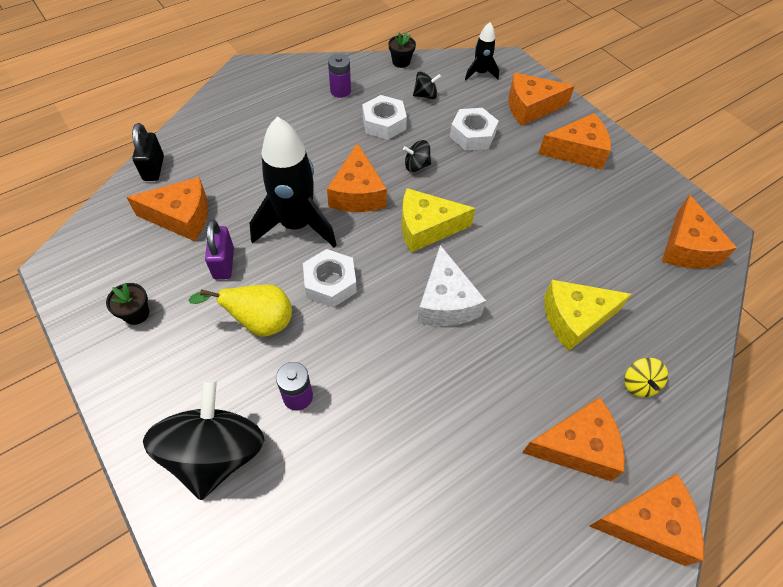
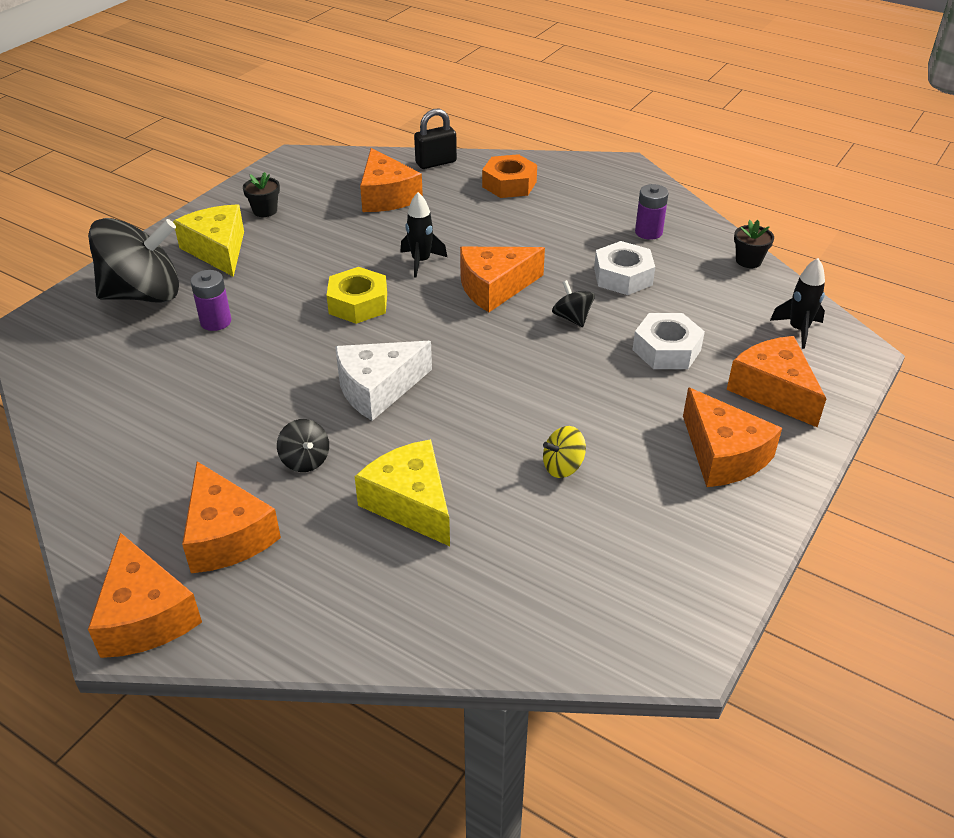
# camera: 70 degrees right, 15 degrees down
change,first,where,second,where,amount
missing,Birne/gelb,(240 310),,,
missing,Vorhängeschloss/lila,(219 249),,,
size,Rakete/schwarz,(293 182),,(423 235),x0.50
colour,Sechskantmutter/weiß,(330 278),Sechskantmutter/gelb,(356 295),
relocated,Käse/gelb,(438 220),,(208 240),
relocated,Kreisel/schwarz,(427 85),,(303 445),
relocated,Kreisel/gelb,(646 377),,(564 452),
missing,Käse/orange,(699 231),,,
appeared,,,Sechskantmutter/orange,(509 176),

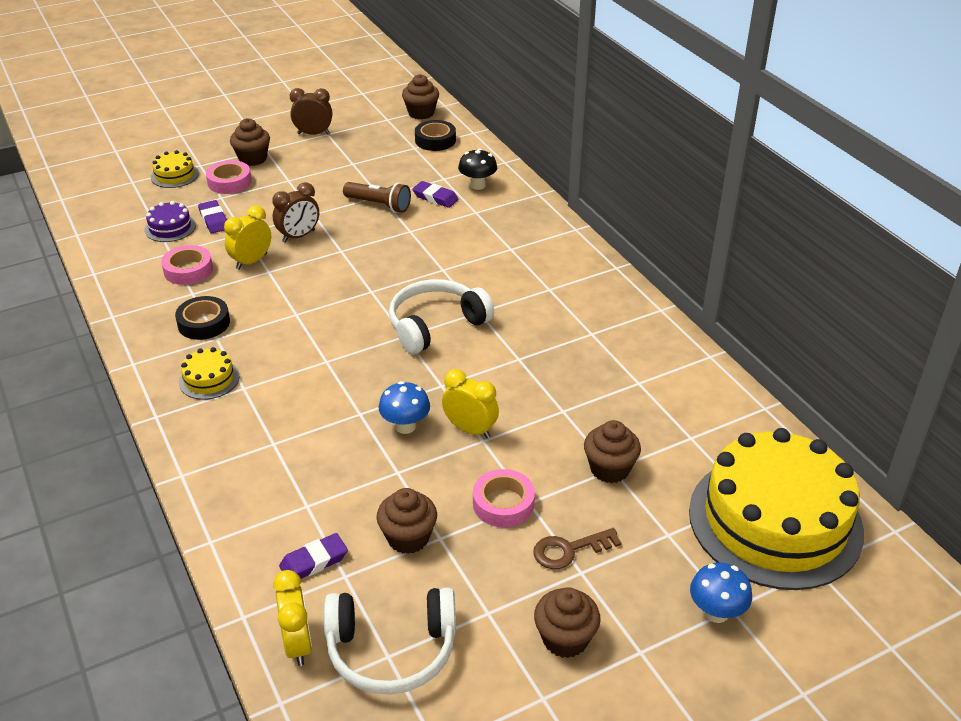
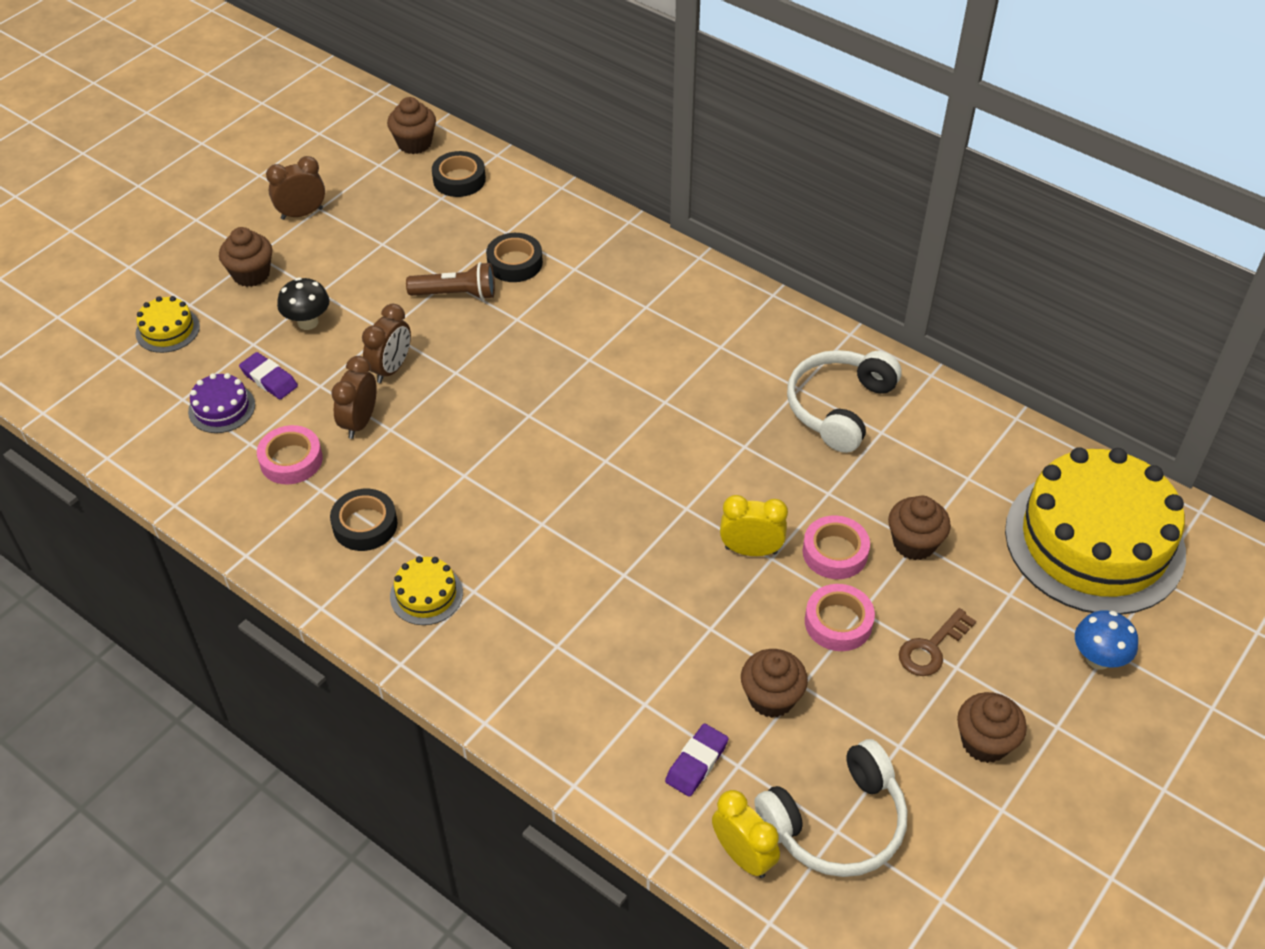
# camera: 25 degrees left, 10 degrees up
change,first,where,second,where,amount
relocated,Klebeband/rosa,(229 177),,(836 547),
colour,Wecker/gelb,(247 237),Wecker/braun,(354 397),
missing,Pilz/blau,(404 407),,,
relocated,Kopfhörer/weiß,(441 316),,(844 401),
exchanged,Radiergummi/lila,(435 194),Klebeband/schwarz,(514 257),
relocated,Pilz/schwarz,(477 169),,(303 303),

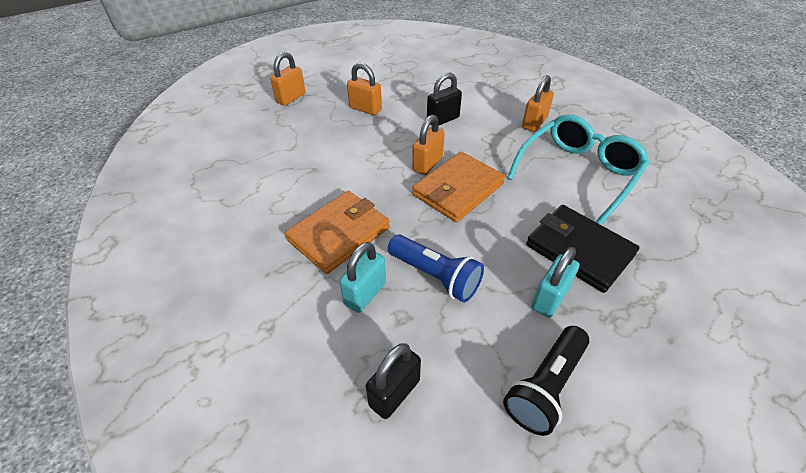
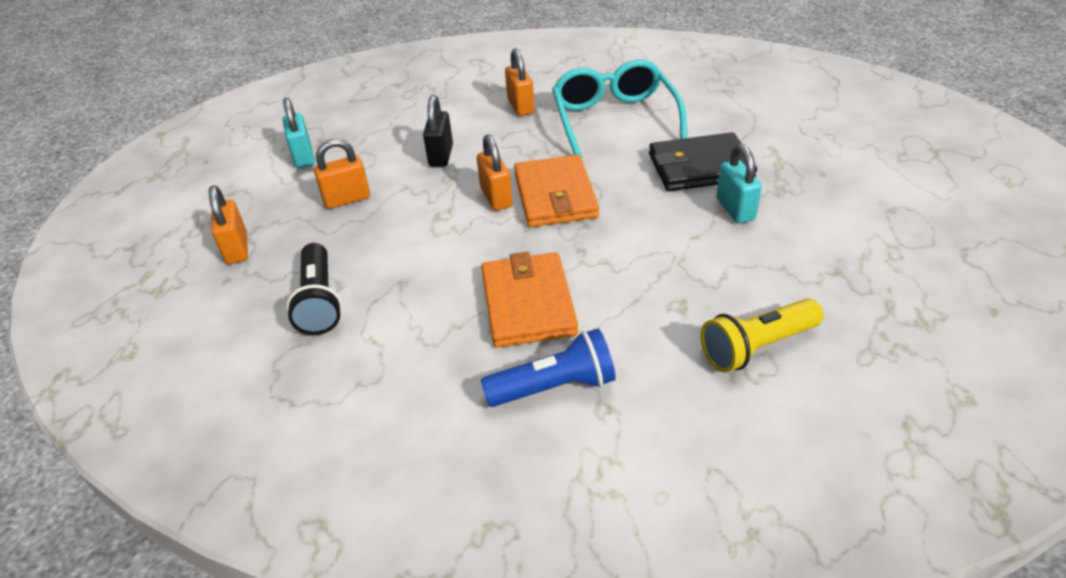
# camera: 50 degrees left, 5 degrees down
change,first,where,second,where,amount
relocated,Vorhängeschloss/türkis,(362 277),,(299 133),
exchanged,Vorhängeschloss/schwarz,(393 381),Taschenlampe/gelb,(762 335),
relocated,Taschenlampe/blau,(436 268),,(548 368),
relocated,Taschenlampe/schwarz,(546 381),,(314 289),

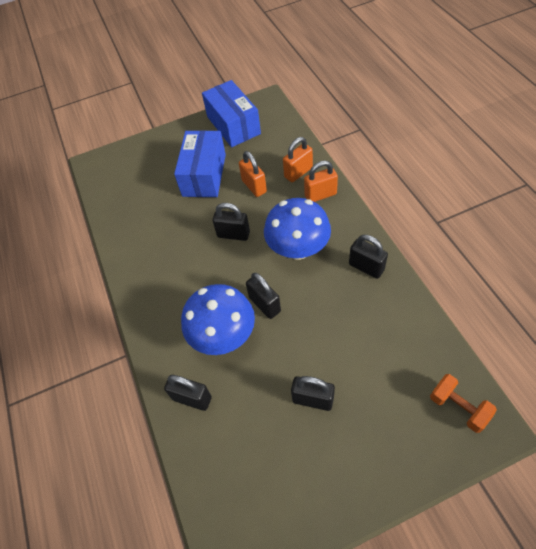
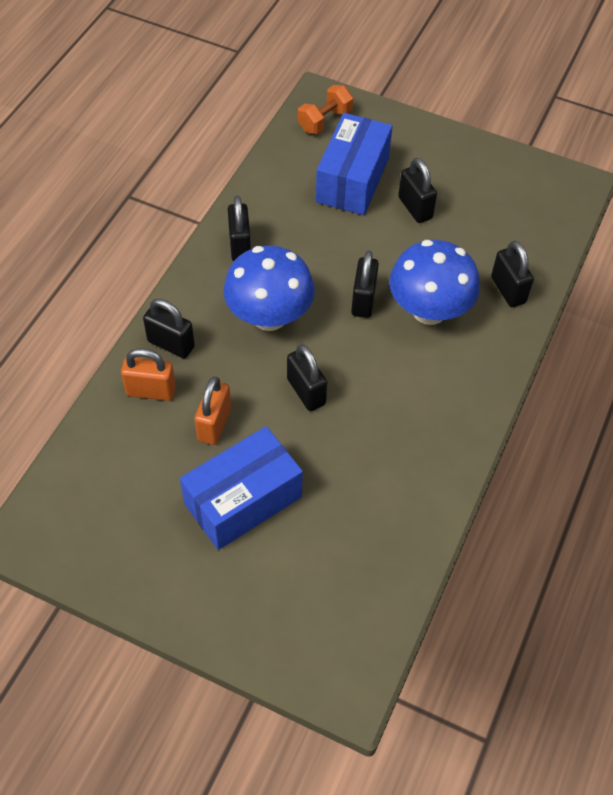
# camera: 140 degrees left, 0 degrees up
change,first,where,second,where,amount
relocated,Schachtel/blau,(231 113),,(354 164),
colour,Vorhängeschloss/orange,(321 181),Vorhängeschloss/schwarz,(169 328),
spun,Hantel/orange,(463 403),,(325 109),45 degrees clockwise

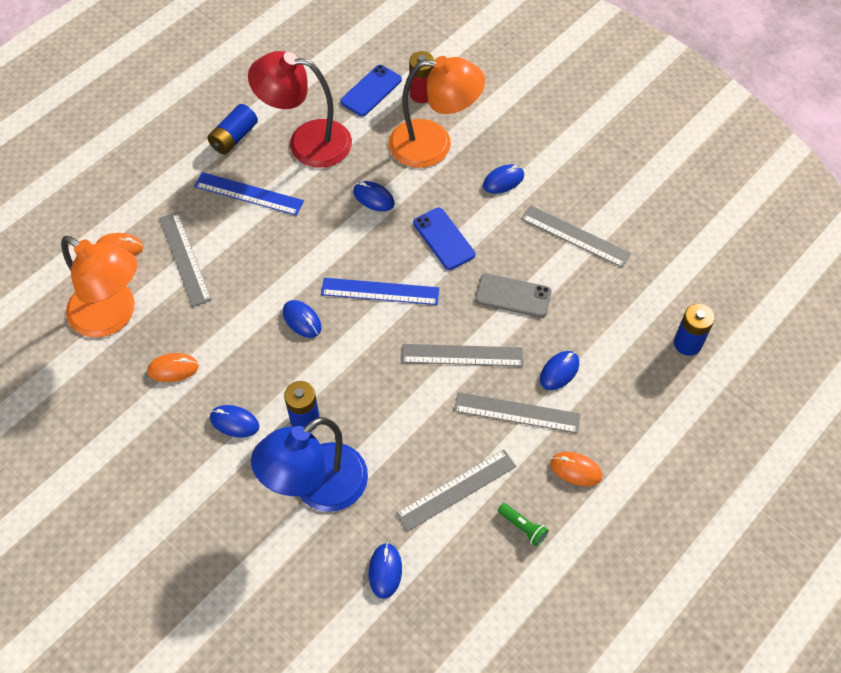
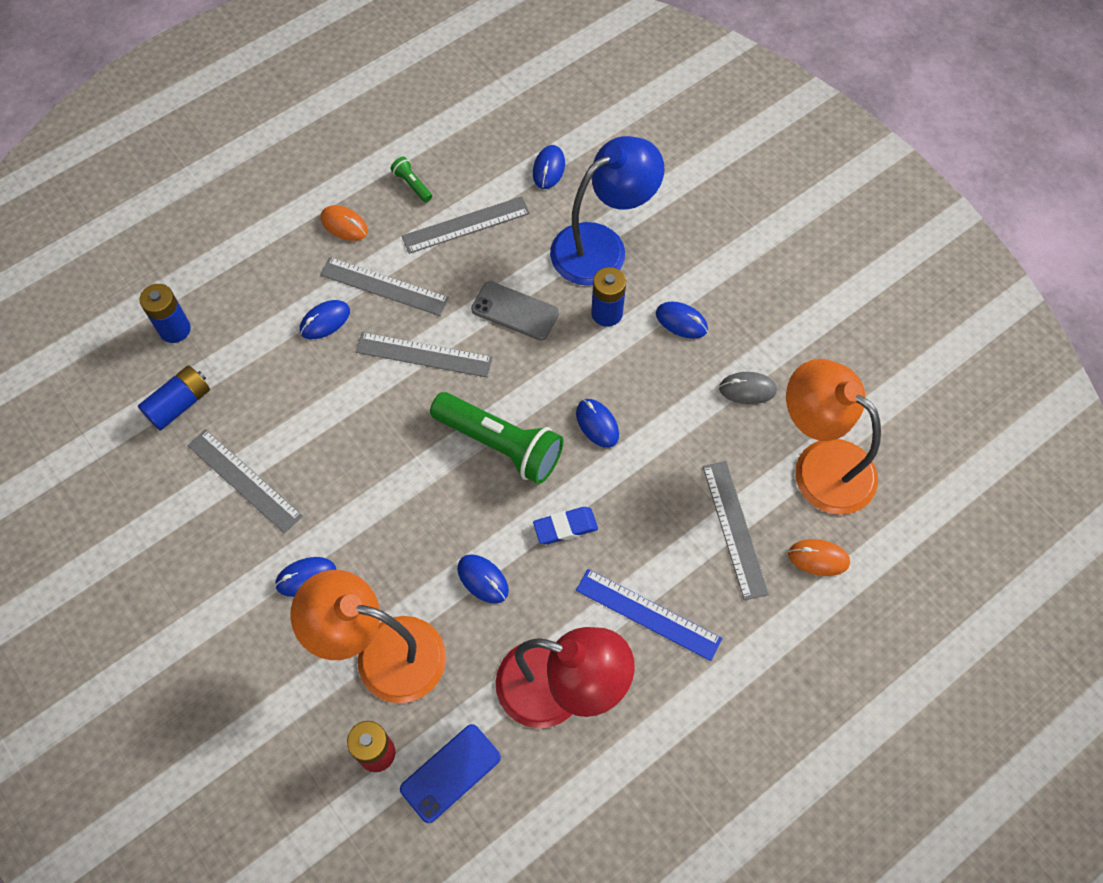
# camera: 170 degrees left, 5 degrees up
change,first,where,second,where,amount
colour,Computermaus/orange,(173 367),Computermaus/grau,(748 388),
relocated,Batterie/blau,(232 129),,(174 398),
exchanged,Lineal/blau,(380 291),Taschenlampe/grün,(496 438),
missing,Handy/blau,(444 239),,,
relocated,Handy/grau,(513 295),,(515 310),
appeared,,,Radiergummi/blau,(565 525),

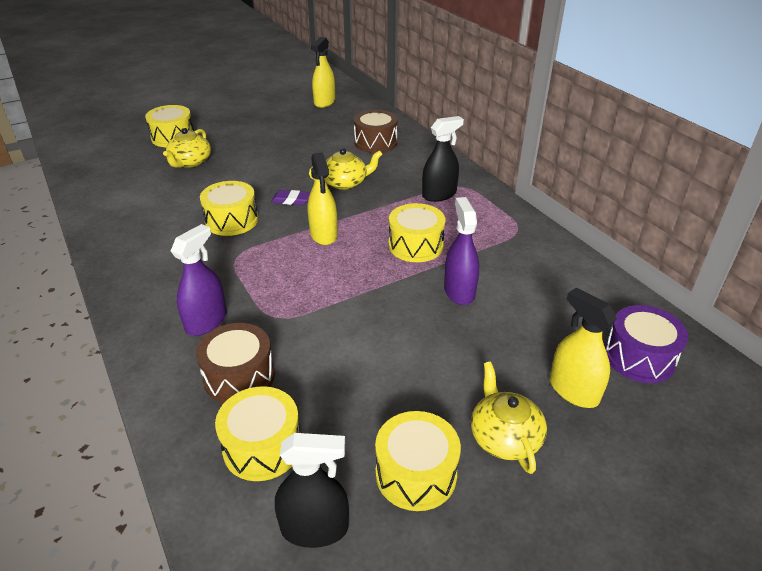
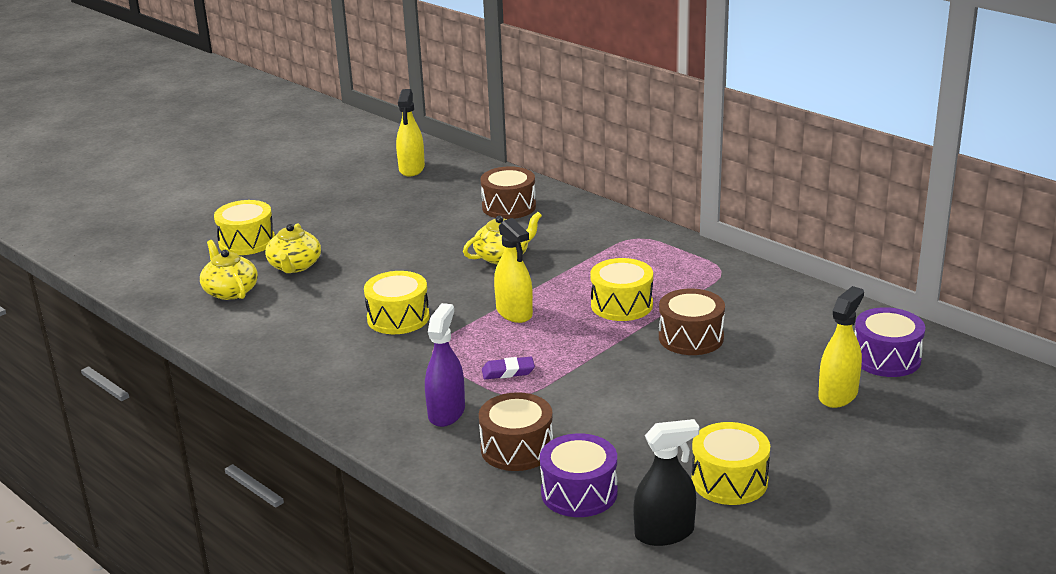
# camera: 15 degrees left, 10 degrees down
change,first,where,second,where,amount
colour,Trommel/gelb,(257 433),Trommel/lila,(578 475),
relocated,Radiergummi/lila,(290 197),,(508 368),
missing,Sprühflasche/schwarz,(443 159),,,
exchanged,Sprühflasche/lila,(461 251),Trommel/braun,(692 322),
relocated,Teekanne/gelb,(509 418),,(229 270),
spun,Sprühflasche/gelb,(583 348),,(841 347),90 degrees clockwise

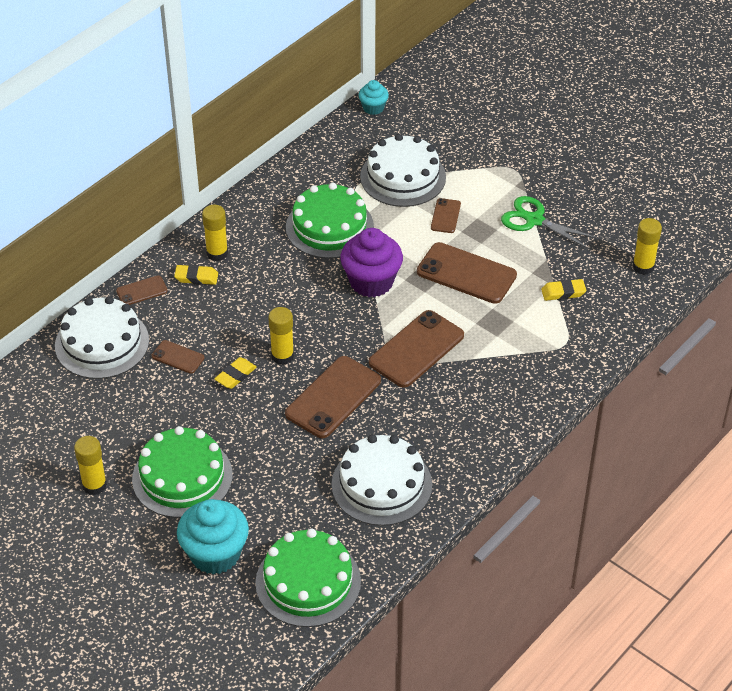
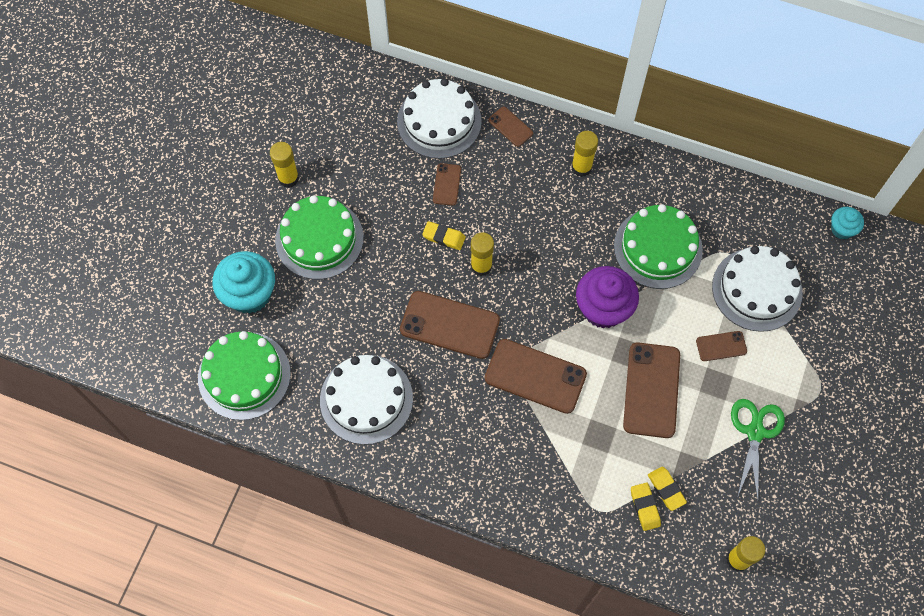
# camera: 70 degrees right, 20 degrees up
change,first,where,second,where,amount
relocated,Radiergummi/gelb,(196 274),,(646 506),

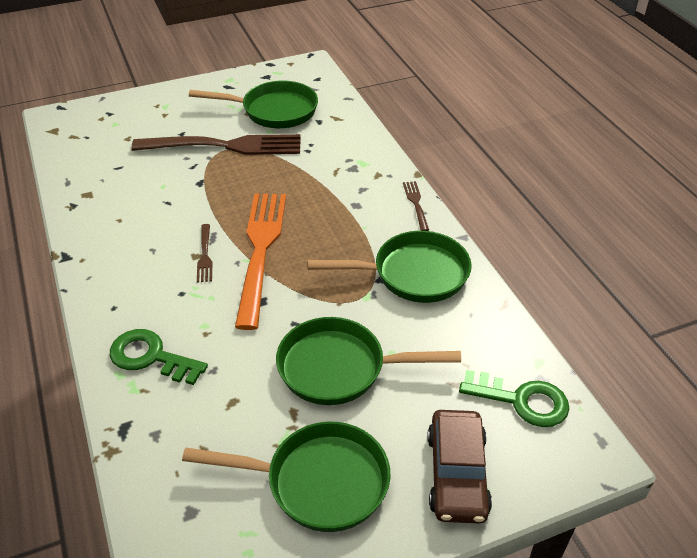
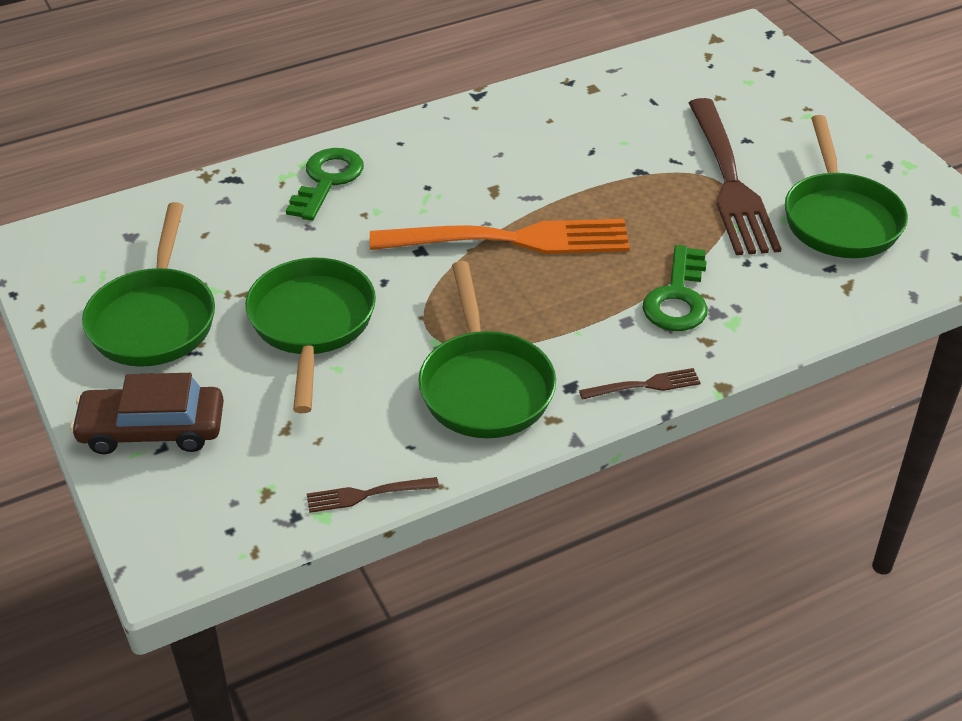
# camera: 85 degrees right, 0 degrees up
change,first,where,second,where,amount
relocated,Gabel/braun,(205 253),,(373 495),
relocated,Schlüssel/grün,(514 398),,(675 288),

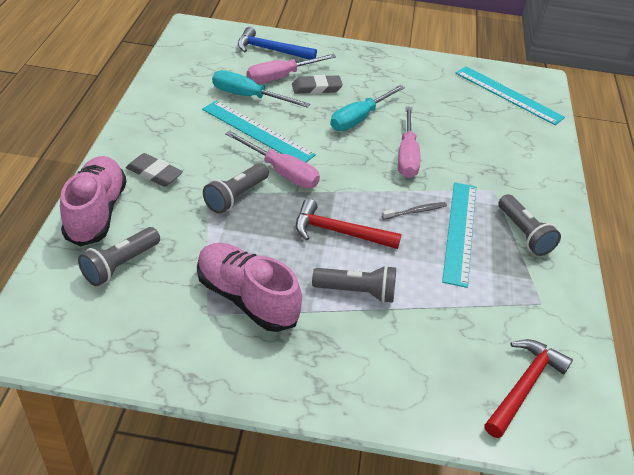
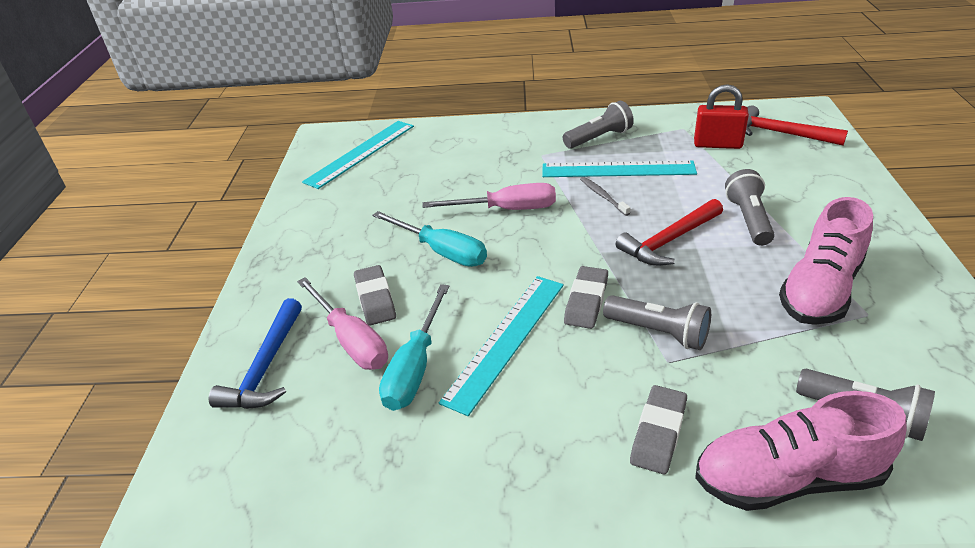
# camera: 90 degrees left, 5 degrees down
change,first,where,second,where,amount
exchanged,Schraubenzieher/rosa,(272 159),Radiergummi/grau,(586 297),
spun,Hammer/rot,(349 224),,(669 232),45 degrees clockwise
appeared,,,Vorhängeschloss/rot,(721 116),

